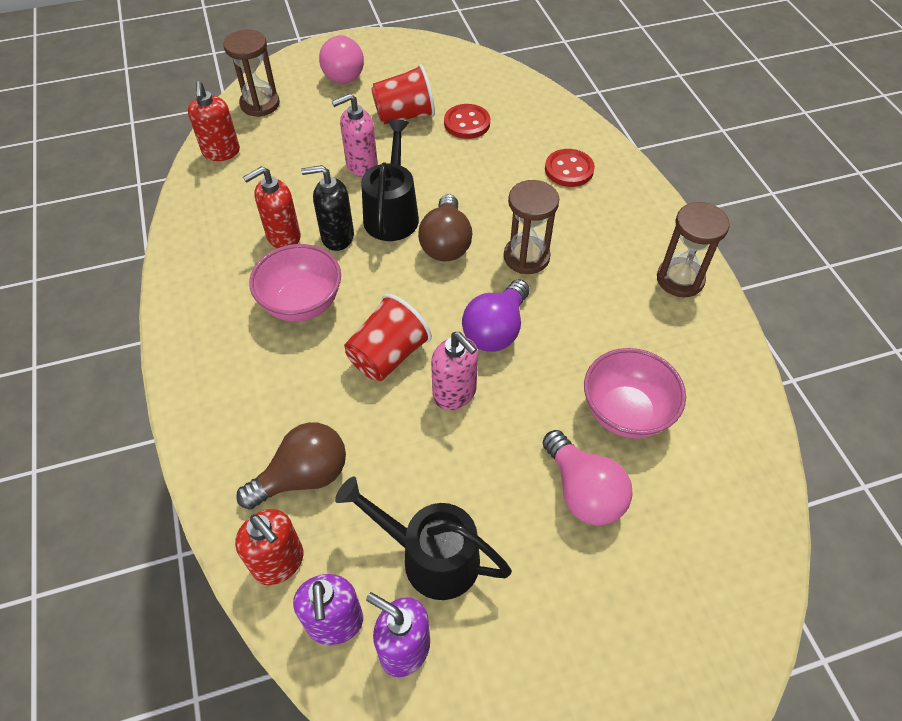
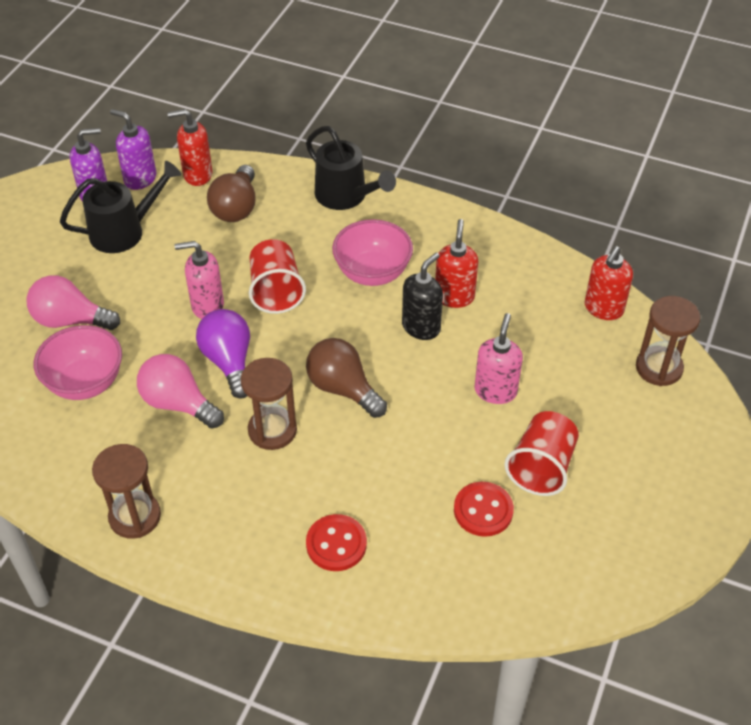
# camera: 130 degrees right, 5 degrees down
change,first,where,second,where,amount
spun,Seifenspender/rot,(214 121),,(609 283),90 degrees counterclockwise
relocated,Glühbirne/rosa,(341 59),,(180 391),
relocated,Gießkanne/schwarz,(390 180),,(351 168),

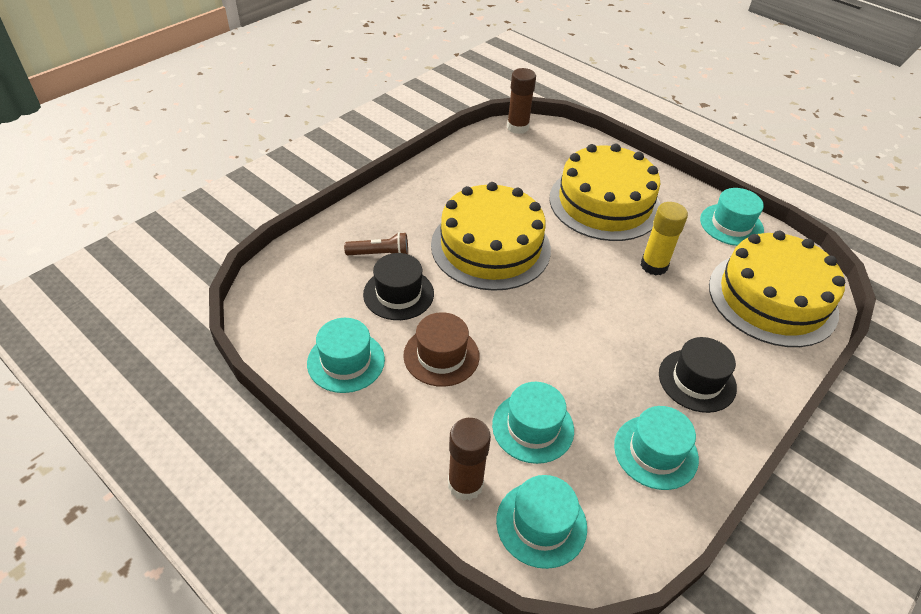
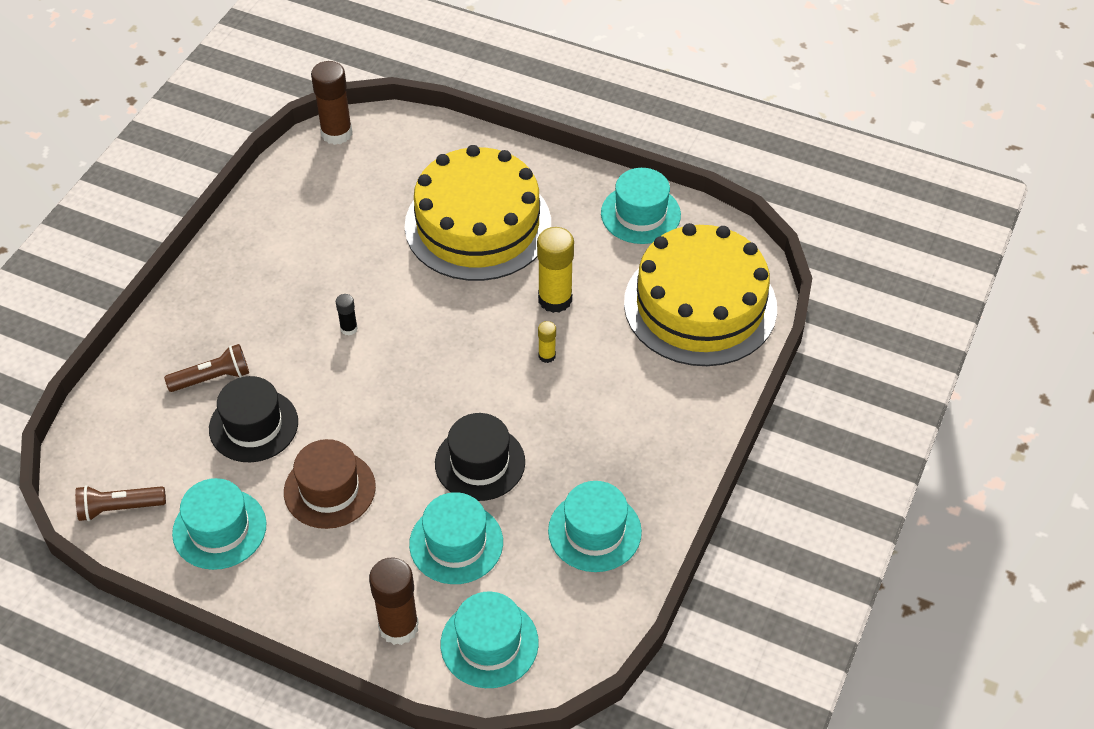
# camera: 15 degrees left, 5 degrees up
change,first,where,second,where,amount
exchanged,Kuchen/gelb,(491 236),Klebestift/schwarz,(347 315),
relocated,Hut/schwarz,(698 375),,(480 457),
appeared,,,Taschenlampe/braun,(120 503),
appeared,,,Klebestift/gelb,(547 342),

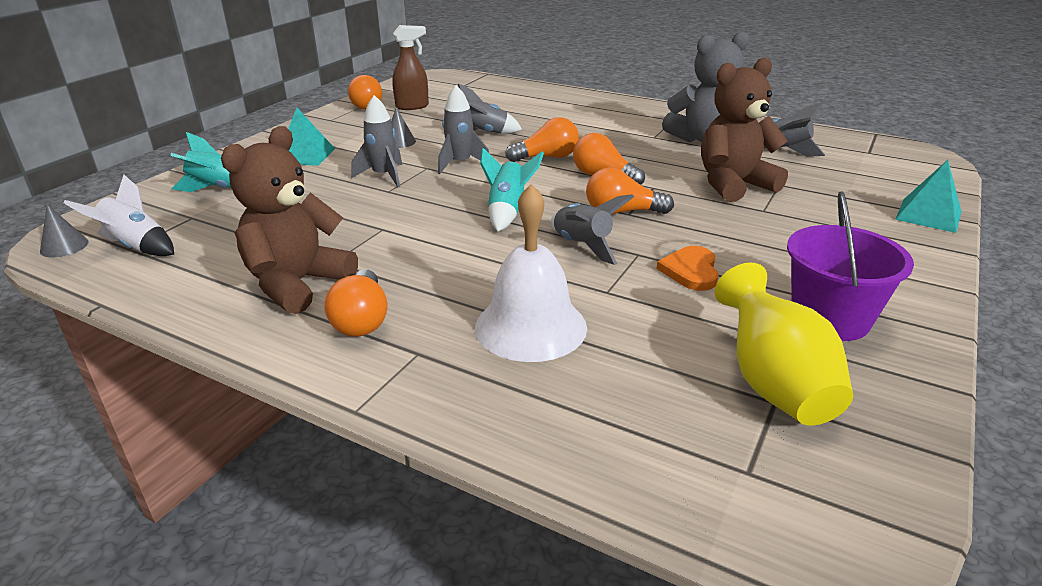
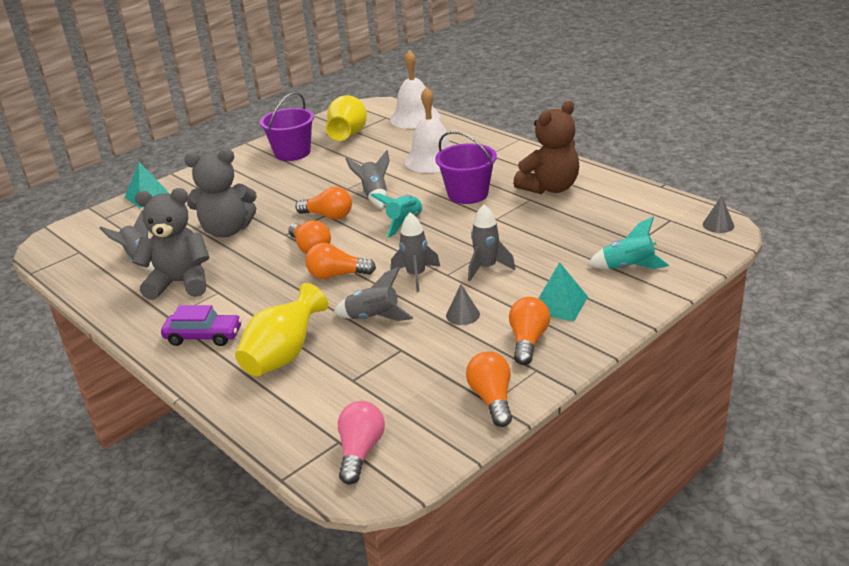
# camera: 160 degrees left, 0 degrees up
change,first,where,second,where,amount
missing,Rakete/weiß,(119 215),,,
relocated,Glühbirne/orange,(356 303),,(529 331),
missing,Sprühflasche/braun,(410 67),,,
missing,Herz/orange,(688 268),,,
colour,Teddybär/braun,(744 129),Teddybär/grau,(220 193),
appeared,,,Auto/lila,(201 325),
appeared,,,Vase/gelb,(281 329),
appeared,,,Glühbirne/rosa,(361 442),
appeared,,,Glocke/weiß,(415 89),
appeared,,,Eimer/lila,(466 167),

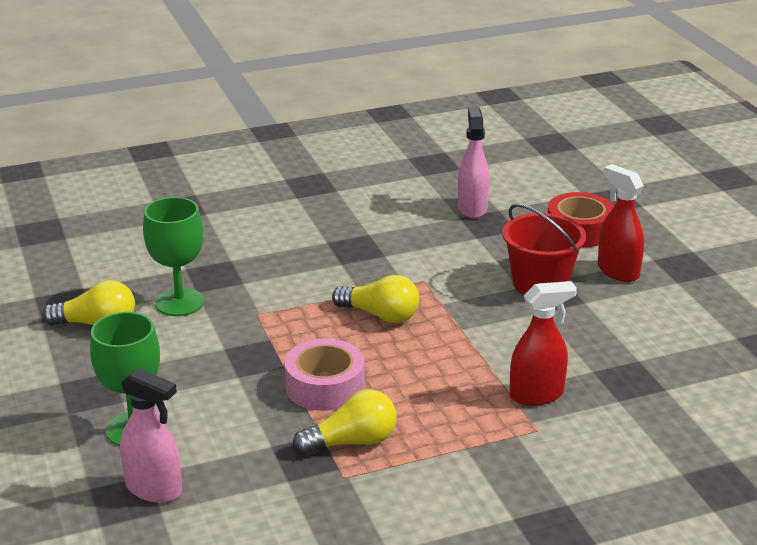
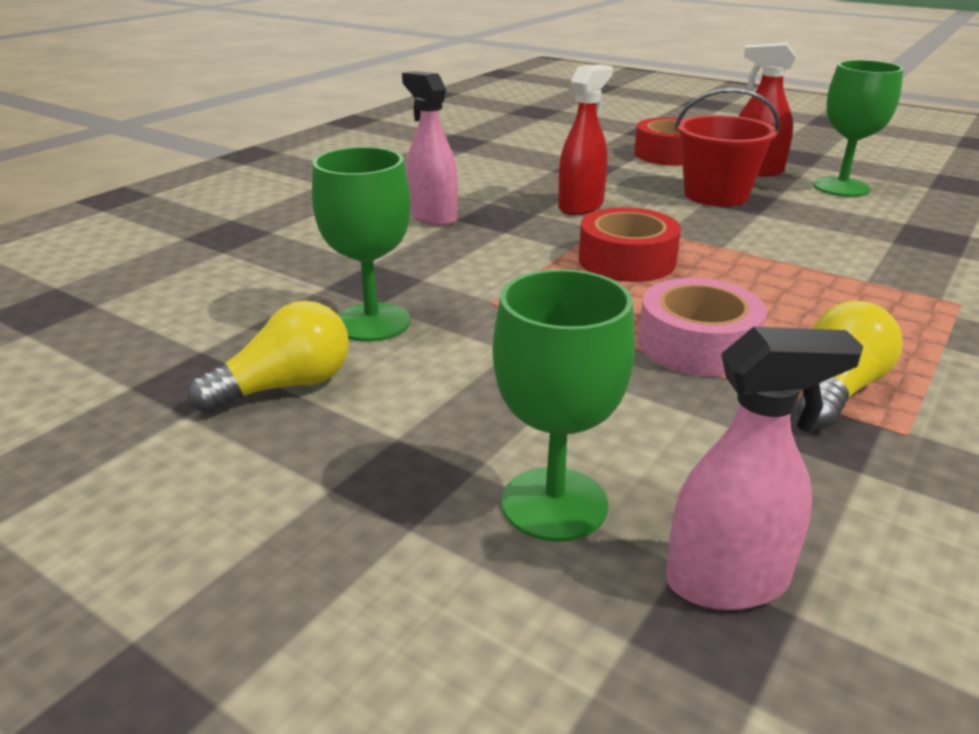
# camera: 35 degrees left, 0 degrees up
change,first,where,second,where,amount
exchanged,Glühbirne/gelb,(375 299),Klebeband/rot,(630 244),
relocated,Sprühflasche/rosa,(473 162),,(430 148),
relocated,Sprühflasche/rot,(543 343),,(585 139),
appeared,,,Kelch/grün,(858 128),

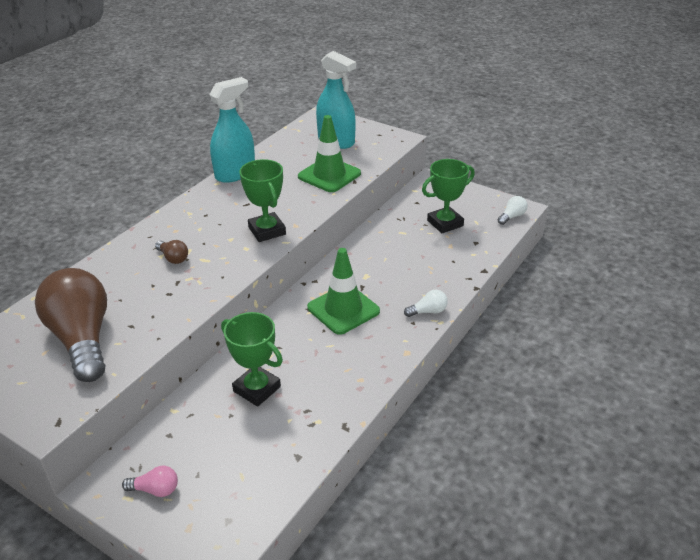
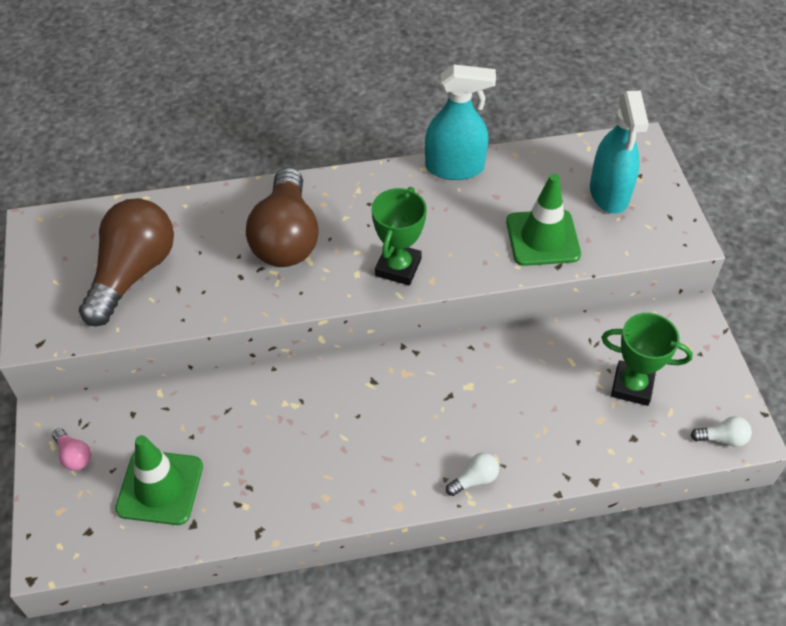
# camera: 45 degrees right, 15 degrees up
change,first,where,second,where,amount
size,Glühbirne/braun,(171 252),,(282 217),x2.50
missing,Pokal/grün,(252 359),,,
relocated,Leitkegel/grün,(343 291),,(159 480),
spun,Glühbirne/weiß,(426 303),,(472 474),60 degrees counterclockwise

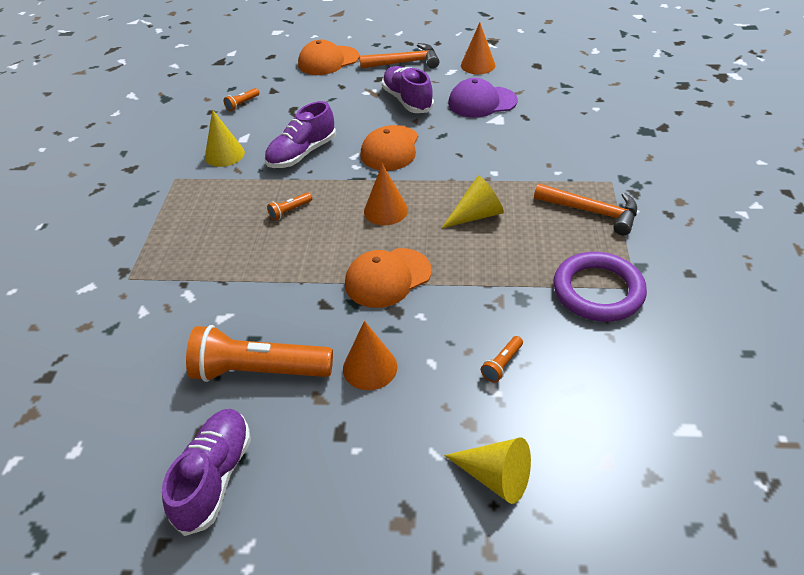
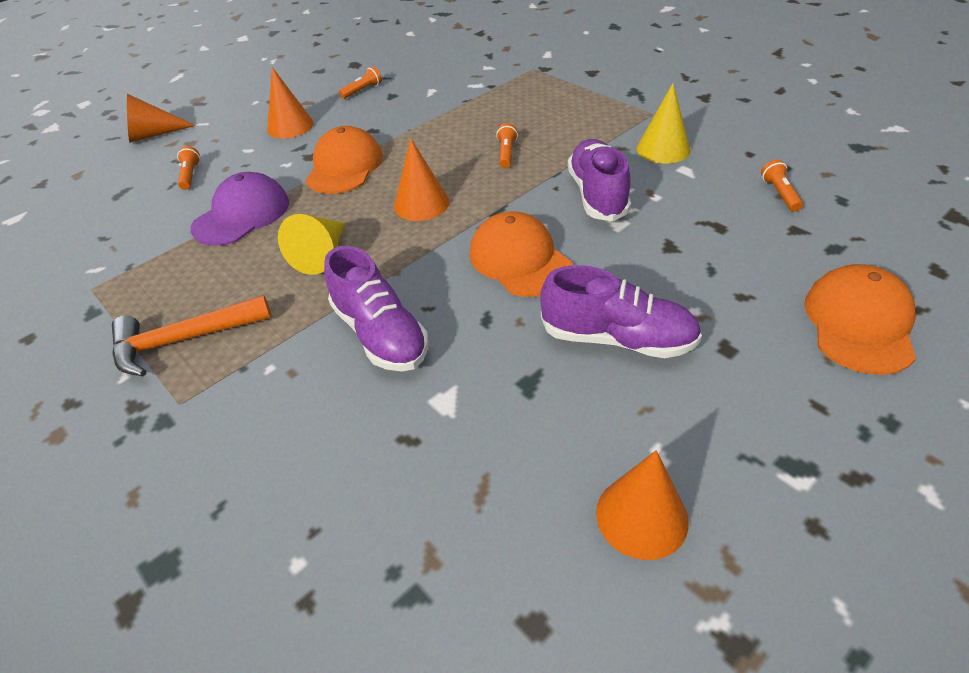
# camera: 135 degrees right, 0 degrees up
change,first,where,second,where,amount
relocated,Schuh/lila,(206 472),,(376 309),
size,Taschenlampe/orange,(259 353),,(360 82),x0.41
missing,Hammer/orange,(399 56),,,
colour,Kegel/gelb,(487 471),Kegel/orange,(161 118),
relocated,Kappe/lila,(483 98),,(240 209),
missing,Ring/lila,(600 287),,,

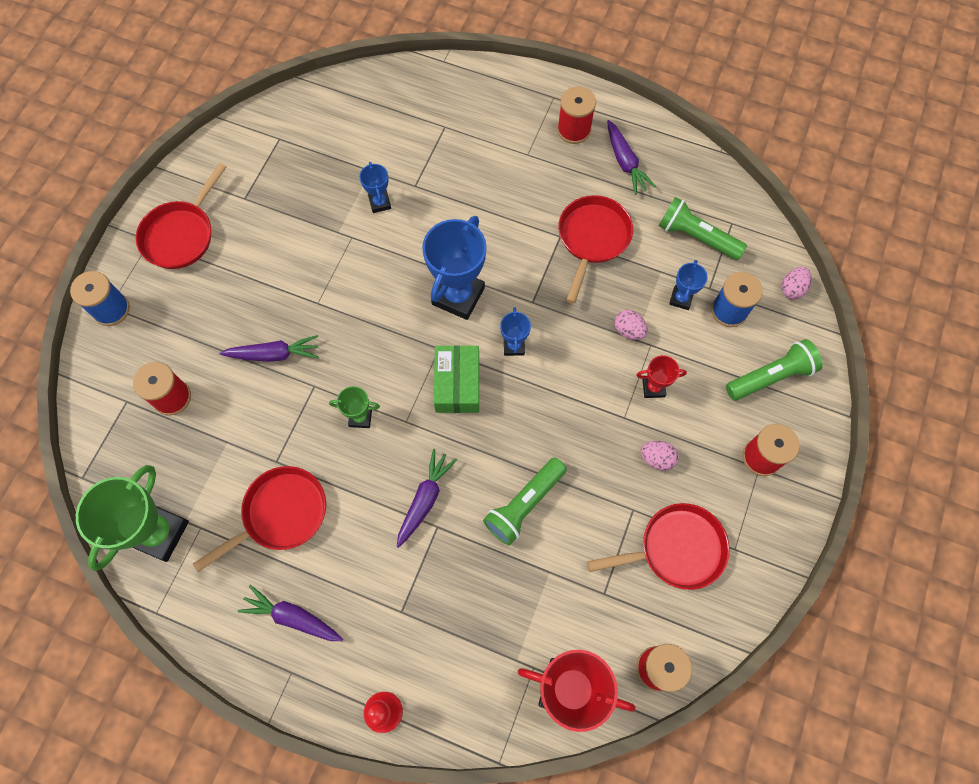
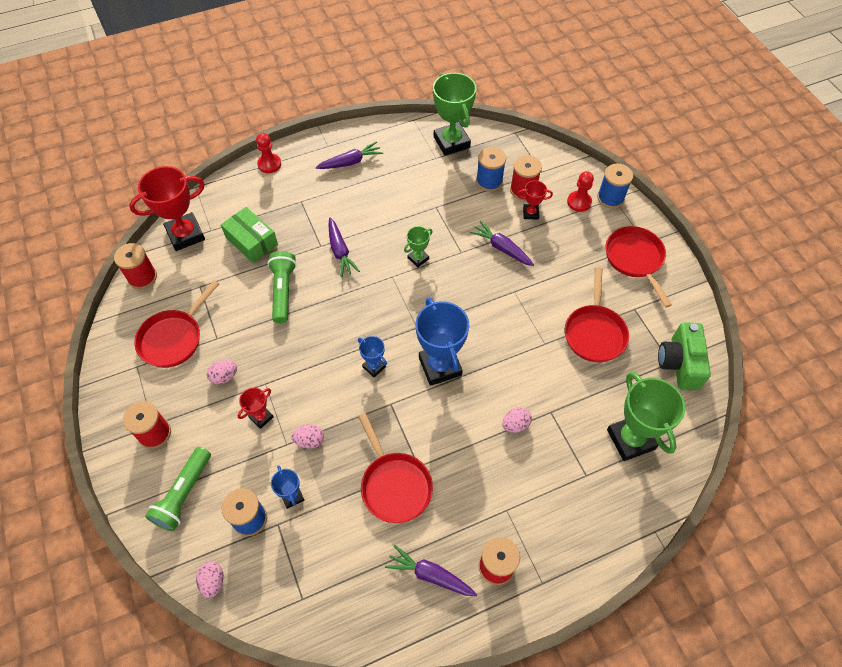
# camera: 135 degrees right, 10 degrees down
change,first,where,second,where,amount
relocated,Pfanne/rot,(259 519),,(597 314),
spun,Karotte/lila,(269 348),,(501 243),90 degrees clockwise
missing,Pokal/blau,(375 187),,,
relocated,Schachtel/grün,(456 379),,(249 235),
missing,Taschenlampe/grün,(702 228),,,
appeared,,,Garnrolle/blau,(491 169),
appeared,,,Ei/rosa,(517 420),
appeared,,,Pokal/rot,(535 199),
appeared,,,Bauer/rot,(580 191),
appeared,,,Pokal/grün,(646 416),
appeared,,,Kamera/grün,(684 356),

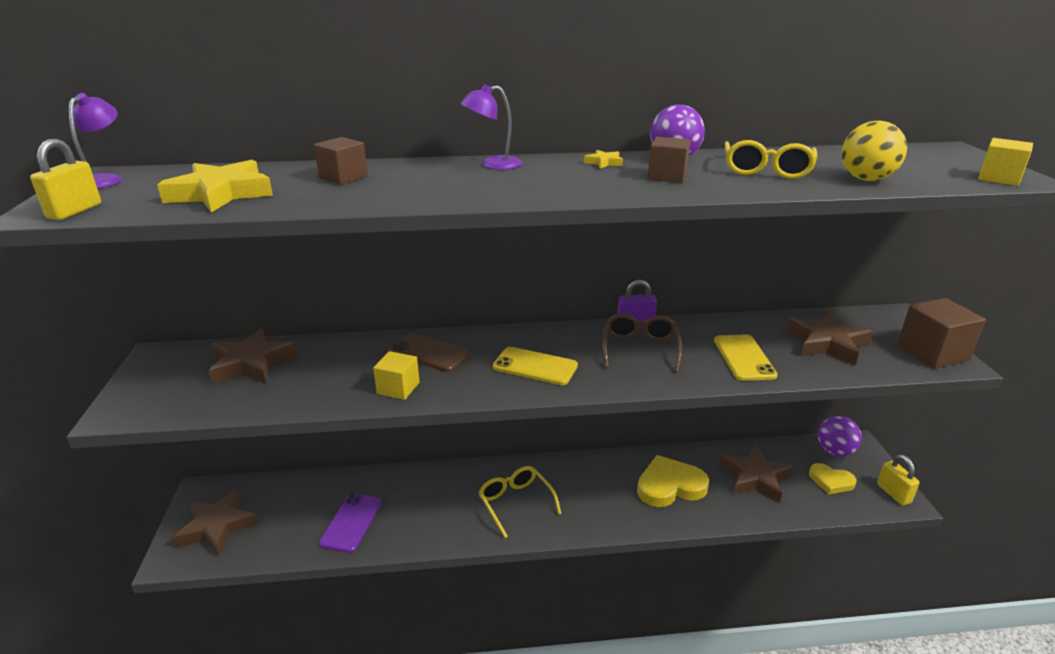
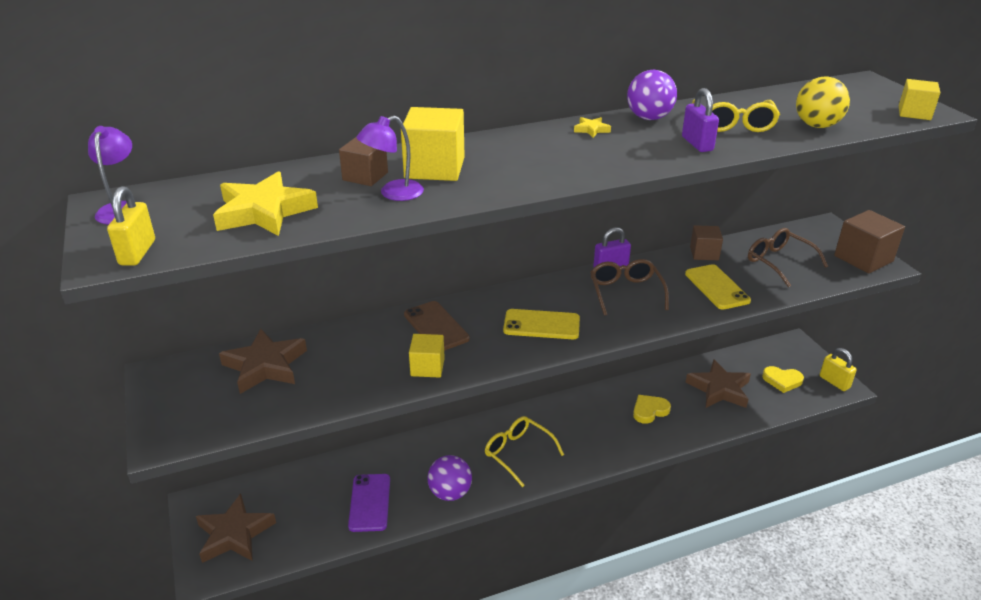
# camera: 15 degrees left, 5 degrees up
change,first,where,second,where,amount
spun,Handy/braun,(429 352),,(437 326),45 degrees clockwise
relocated,Lampe/lila,(491 127),,(390 158),
size,Herz/gelb,(673 481),,(652 409),x0.60
relocated,Kubus/braun,(669 160),,(706 242),
exchanged,Stern/braun,(829 338),Brille/braun,(788 257),
relocated,Ball/lila,(840 436),,(449 478),
appeared,,,Kubus/gelb,(433 144),
appeared,,,Vorhängeschloss/lila,(700 120),

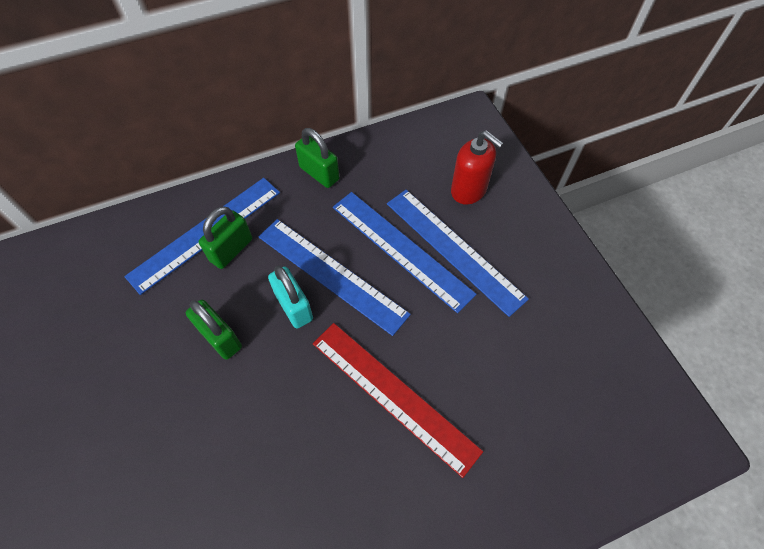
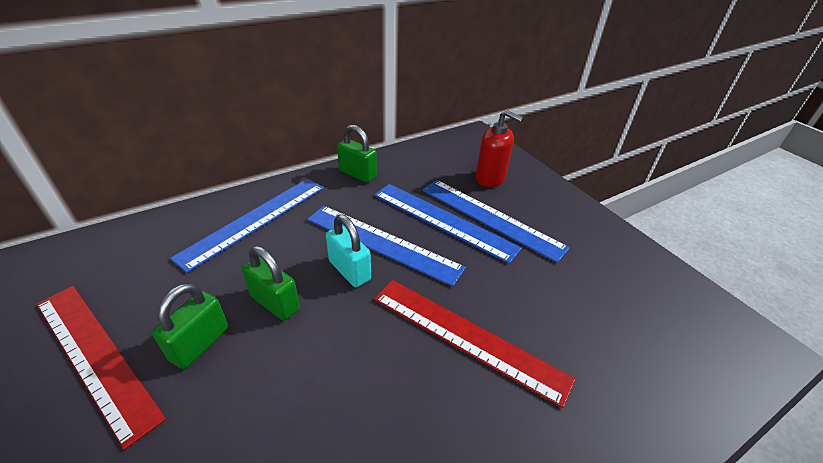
# camera: 10 degrees left, 20 degrees down
change,first,where,second,where,amount
relocated,Vorhängeschloss/grün,(225 237),,(190 326),
appeared,,,Lineal/rot,(101 368),

